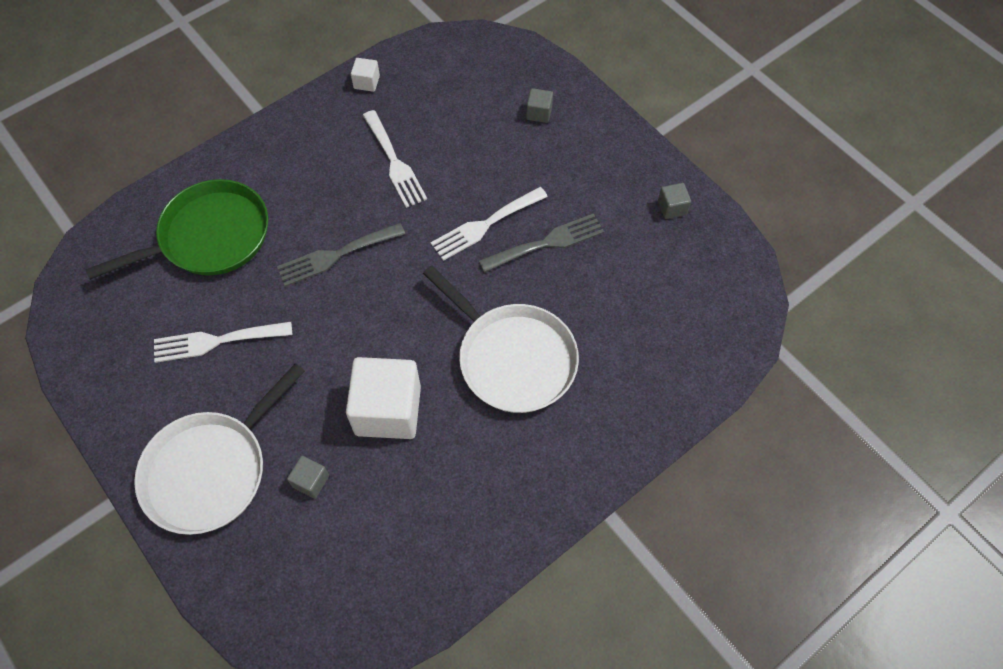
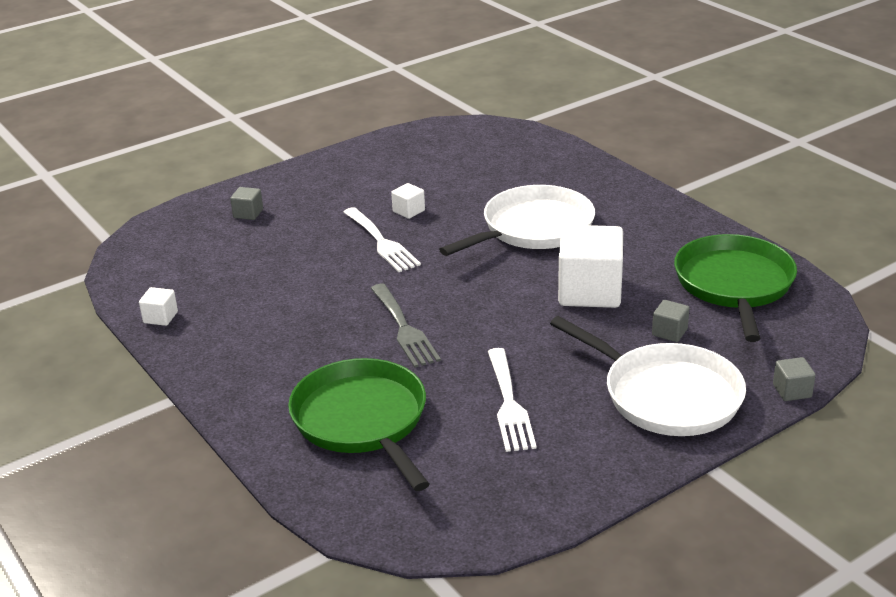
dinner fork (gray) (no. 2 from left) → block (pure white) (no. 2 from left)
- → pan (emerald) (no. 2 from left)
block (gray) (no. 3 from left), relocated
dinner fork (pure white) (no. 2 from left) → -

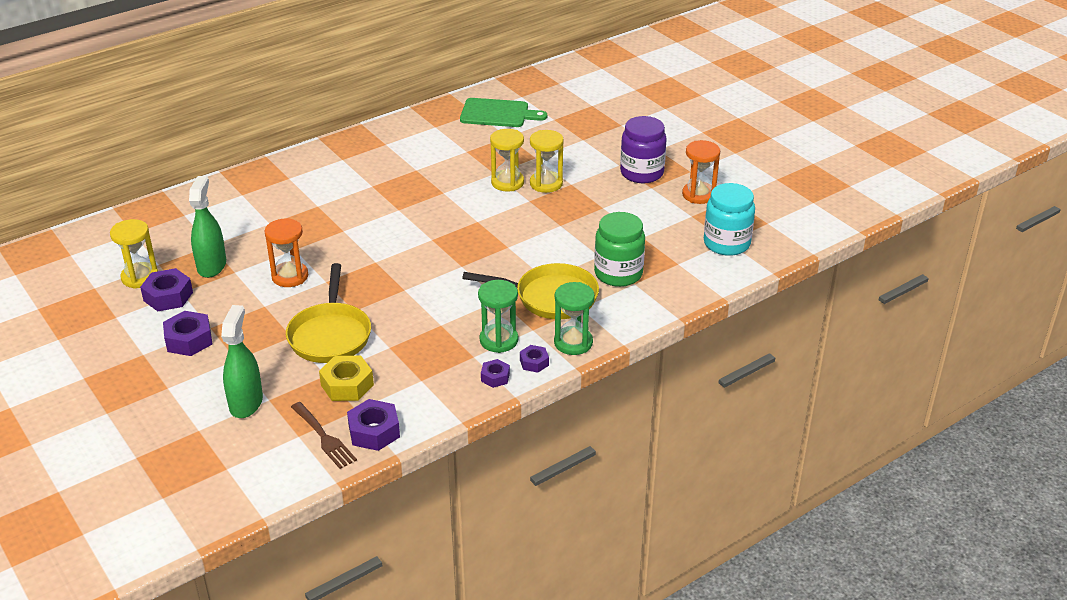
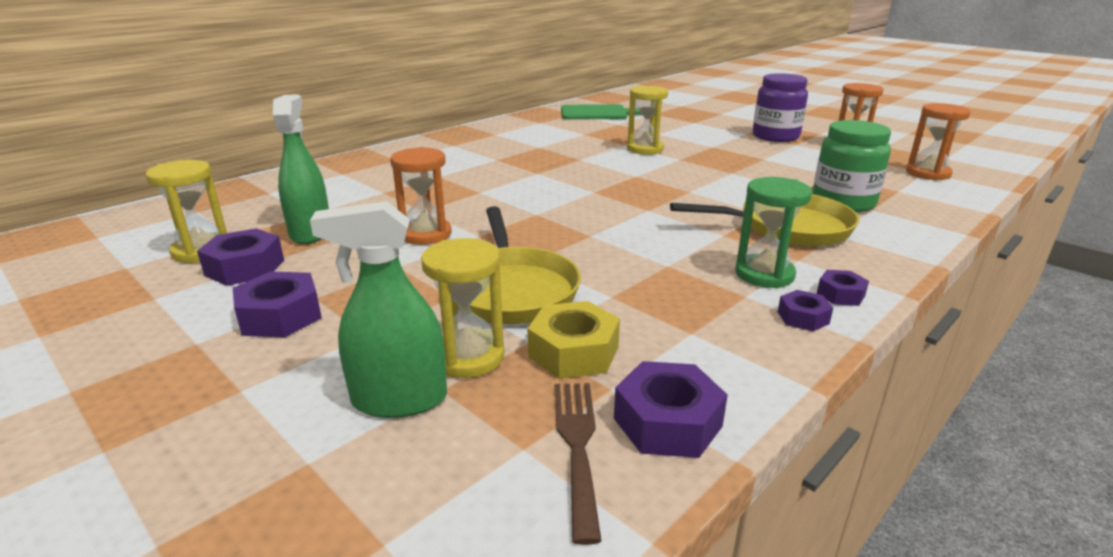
spray bottle (emerald) (no. 2 from left), 90 degrees counterclockwise
sandglass (golden) (no. 3 from left in the first image) → sandglass (golden) (no. 2 from left), relocated
dinner fork (dark brown), 135 degrees counterclockwise
preserve jar (aqua) → sandglass (orange-coloured) (no. 3 from left)
sandglass (emerald) (no. 2 from left) → -

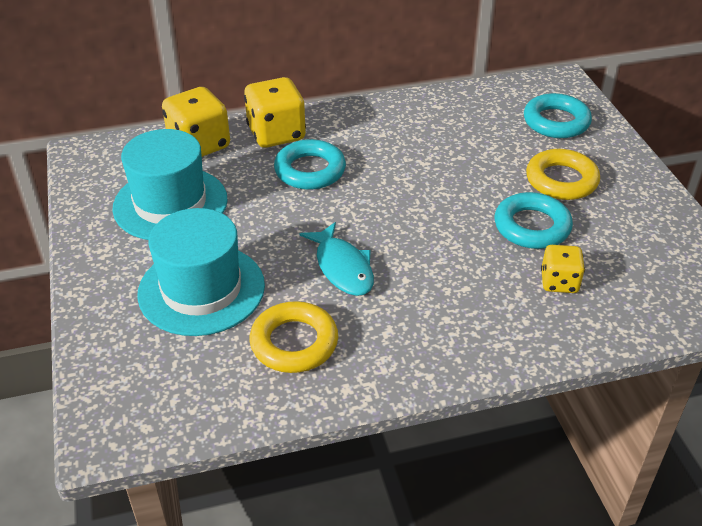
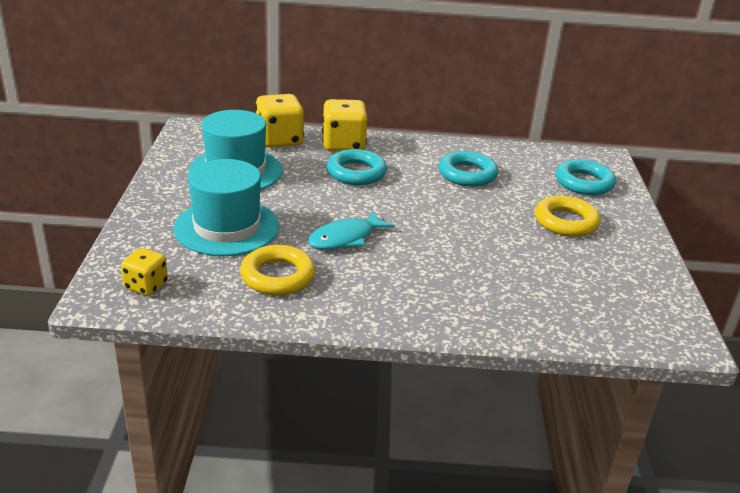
dice (golden) (no. 3 from left in the first image) → dice (golden) (no. 1 from left), relocated
toy fish (aqua), 60 degrees clockwise
hoop (aqua) (no. 2 from left), relocated

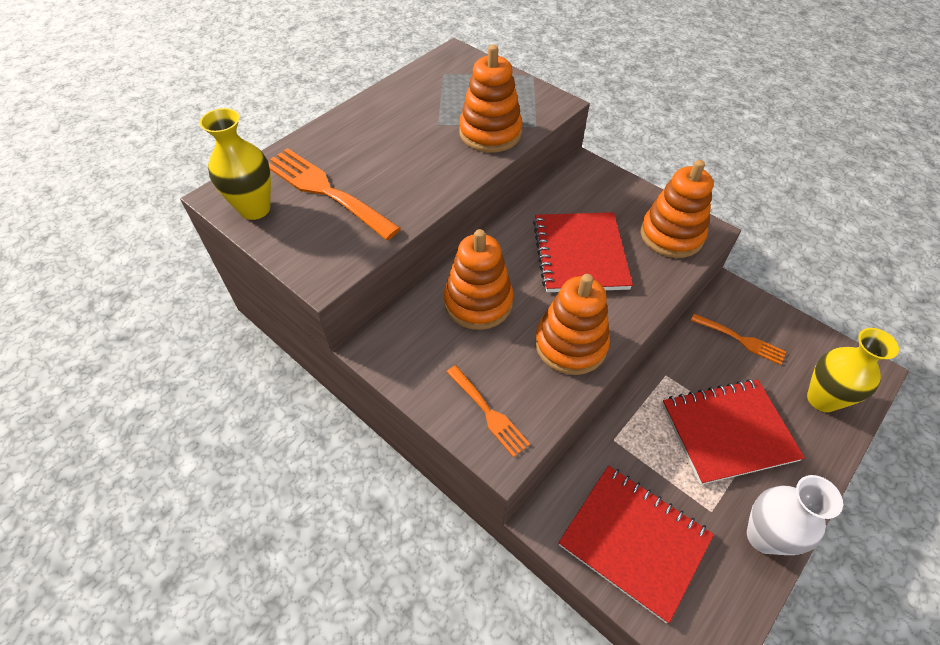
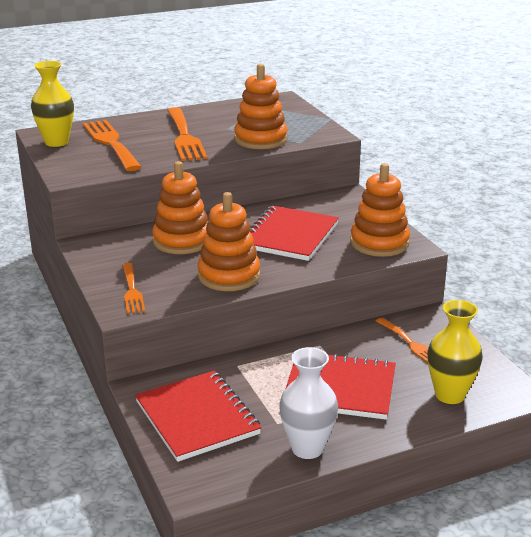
- → dinner fork (orange-coloured) (no. 3 from left)

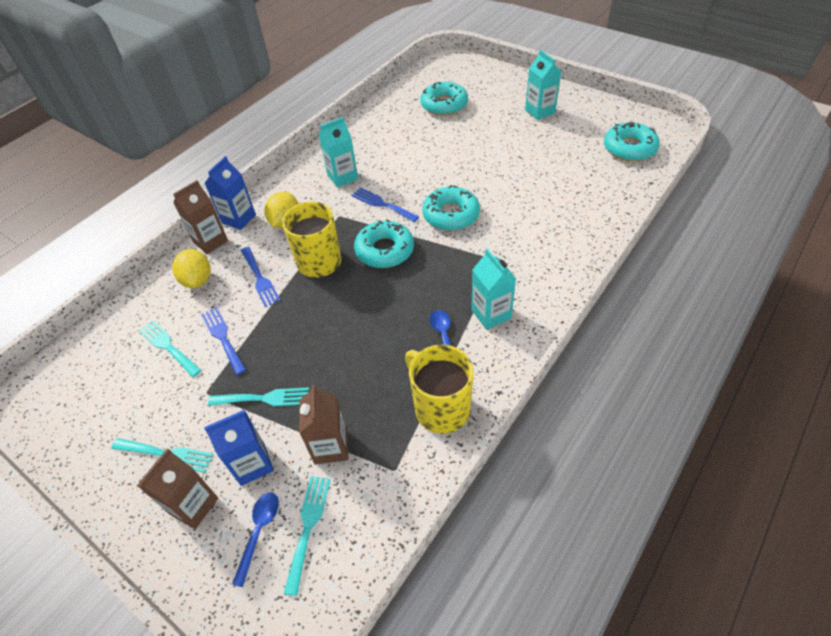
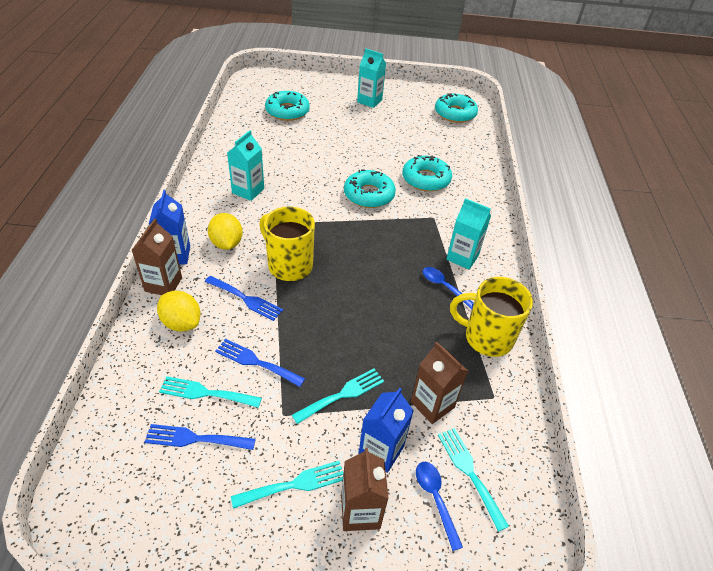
dinner fork (royal blue) (no. 3 from left in the first image) → dinner fork (royal blue) (no. 1 from left), relocated
glazed donut (aqua) (no. 1 from left in the first image) → glazed donut (aqua) (no. 3 from left), relocated

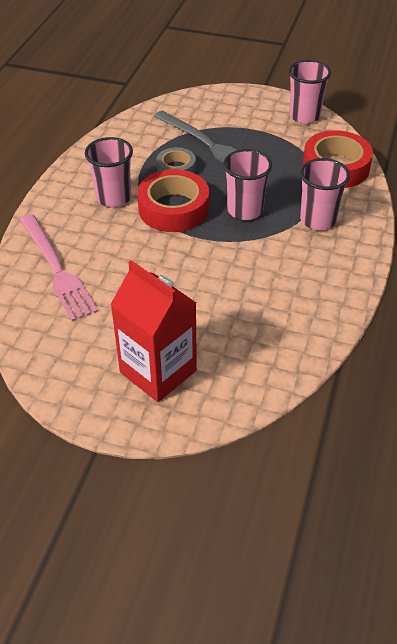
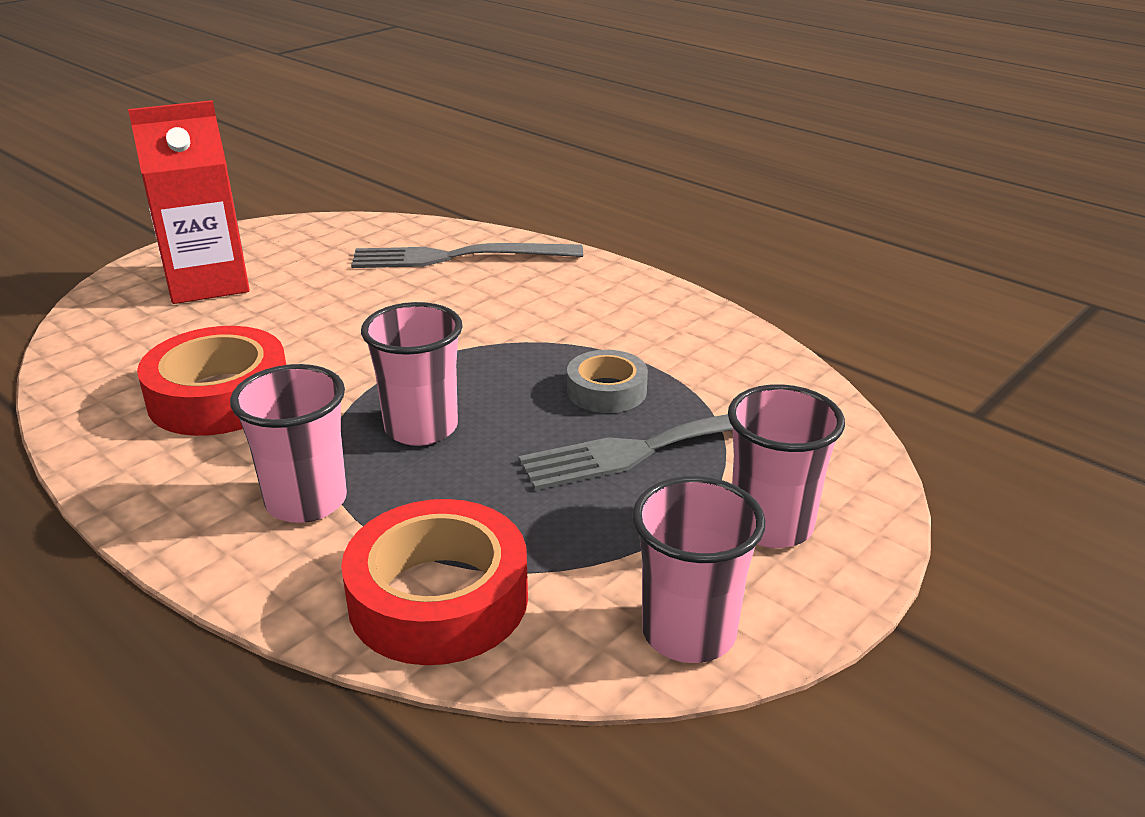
roll of tape (crimson) (no. 1 from left), relocated
dinner fork (rosy) → dinner fork (gray) (no. 1 from left)
cup (rosy) (no. 1 from left in the first image) → cup (rosy) (no. 4 from left), relocated

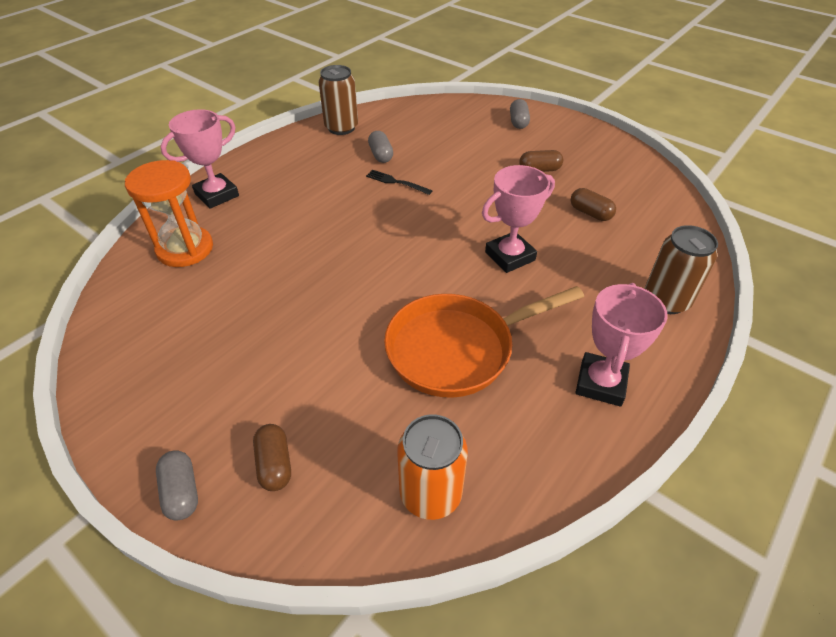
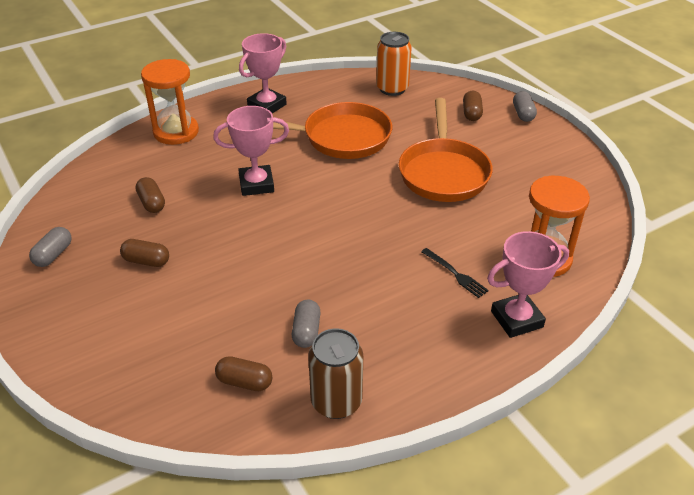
pill (gray) (no. 3 from left in the first image) → pill (gray) (no. 1 from left), relocated
tin (dark brown) (no. 2 from left) → sandglass (orange-coloured) (no. 1 from left)
- → pill (dark brown) (no. 3 from left)
- → pan (orange-coloured) (no. 2 from left)
dinner fork (black), relocated

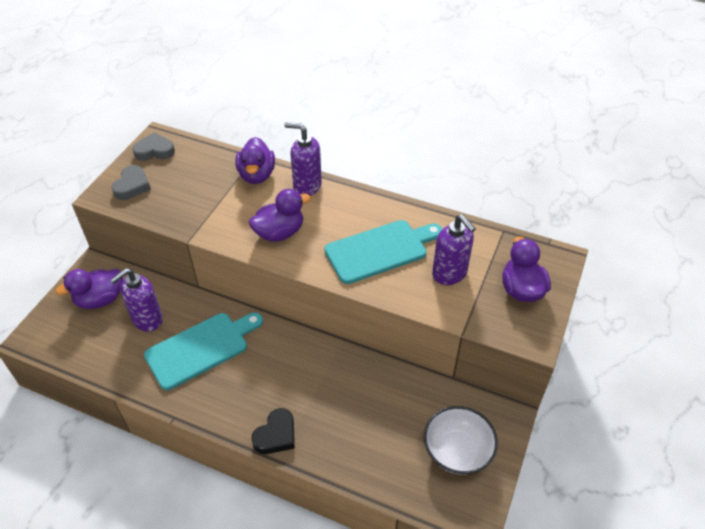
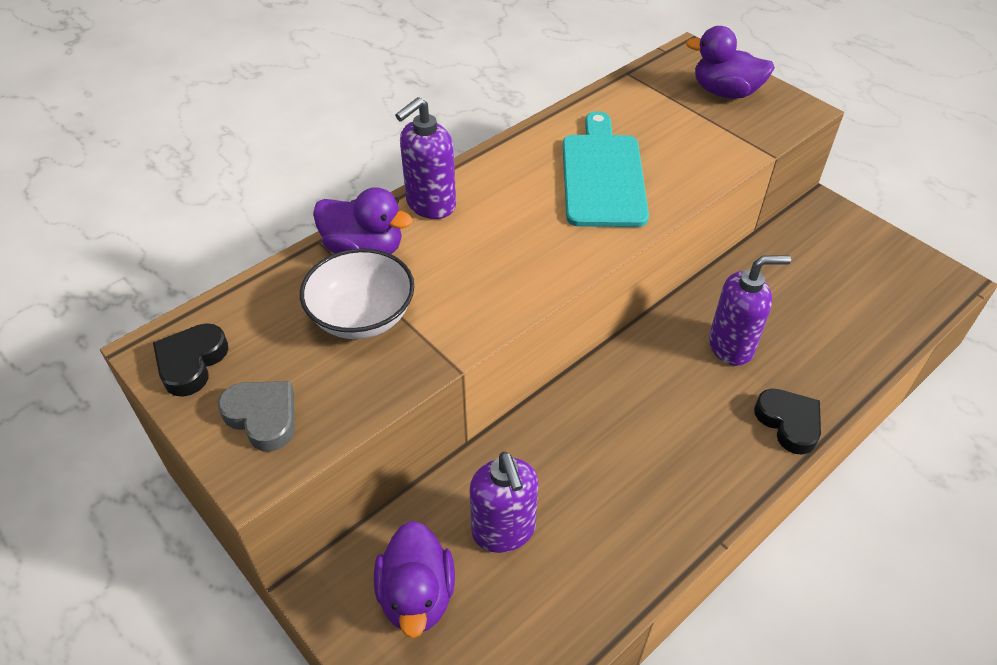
heart (gray) (no. 2 from left) → heart (black) (no. 1 from left)
bowl (pure white), relocated
soap pump (violet) (no. 3 from left), relocated
bread board (aqua) (no. 1 from left) → -
toy duck (violet) (no. 3 from left) → -

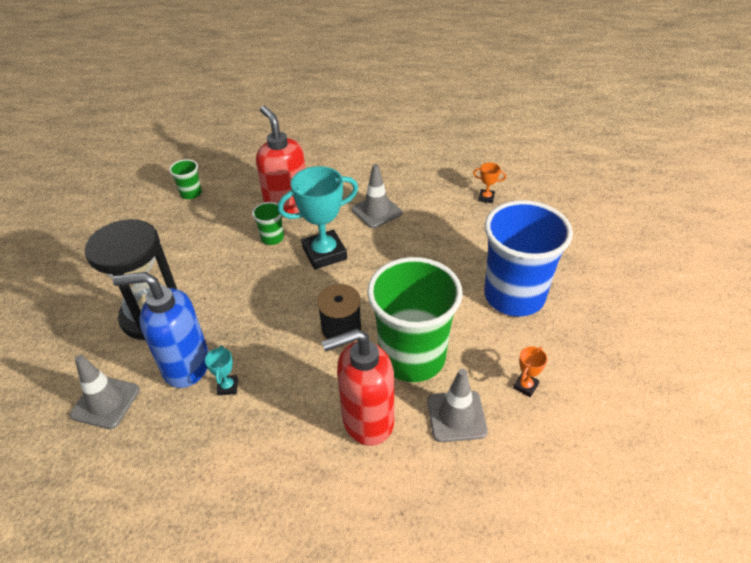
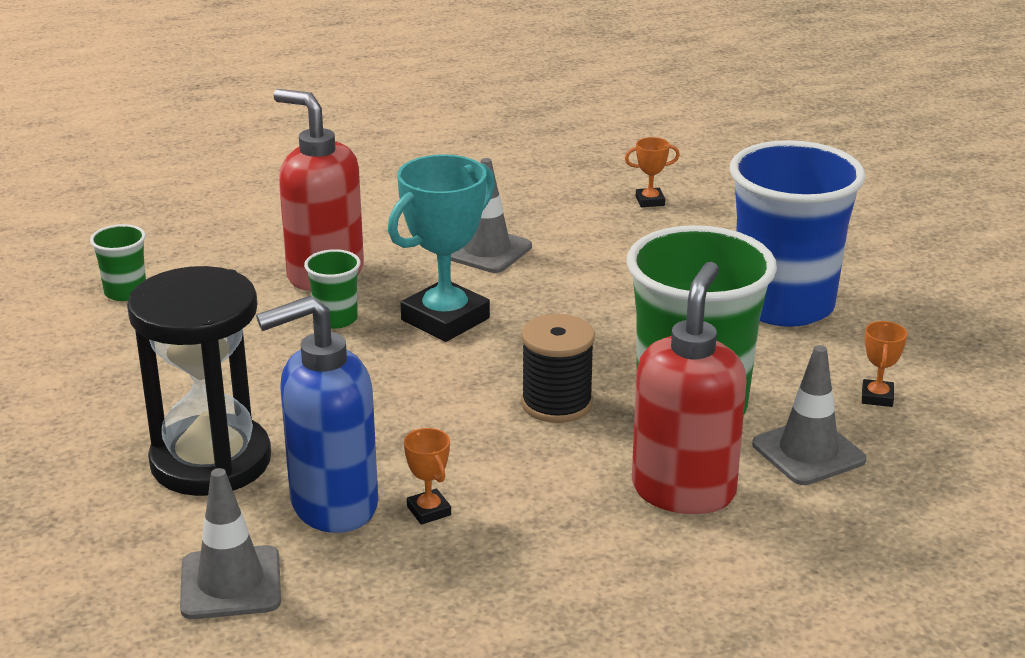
award cup (aqua) (no. 1 from left) → award cup (orange-coloured) (no. 1 from left)
soap pump (crimson) (no. 2 from left), 150 degrees clockwise

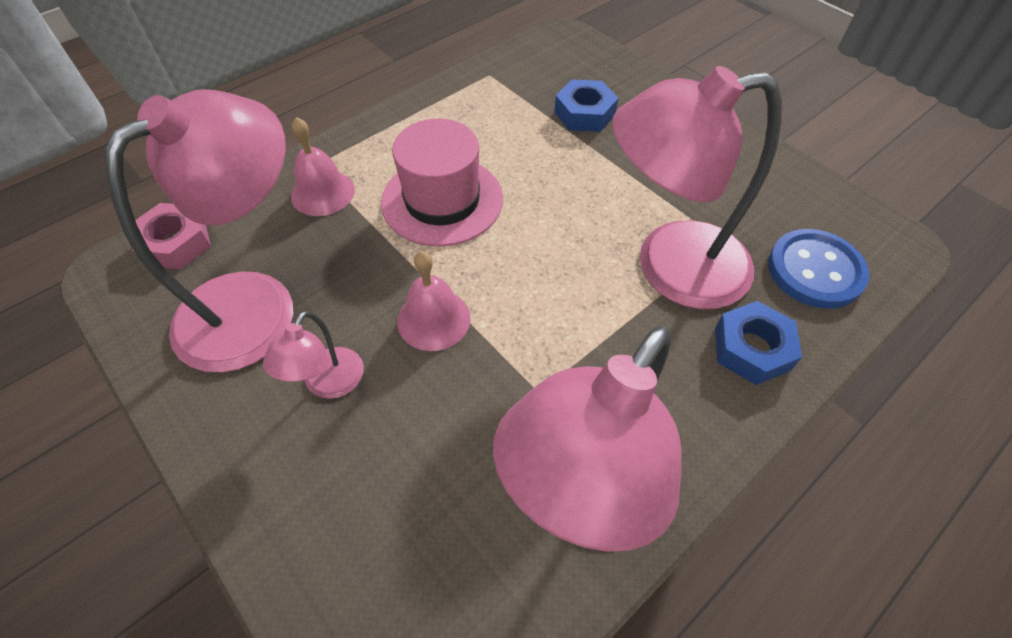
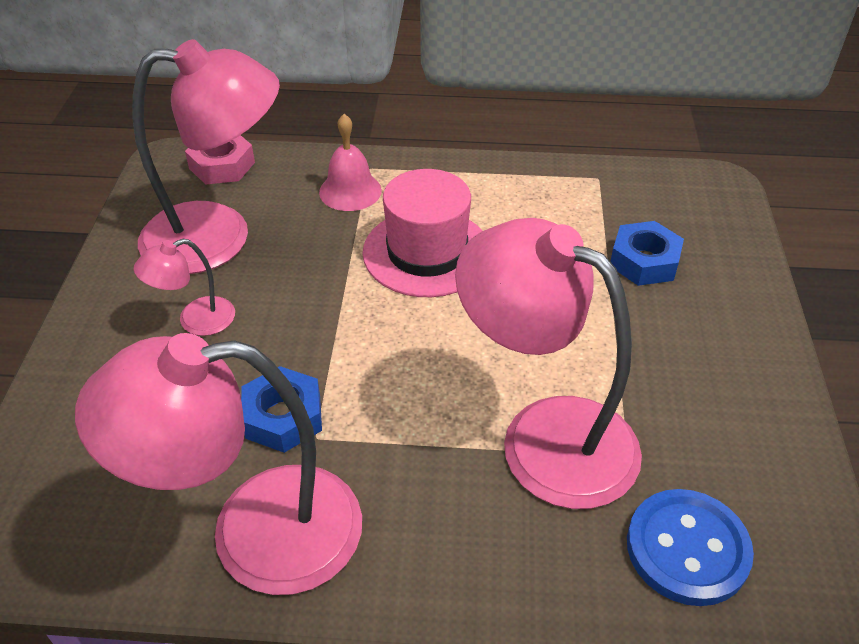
hexagon nut (royal blue) (no. 2 from left in the first image) → hexagon nut (royal blue) (no. 1 from left), relocated
school bell (rosy) (no. 2 from left) → -

